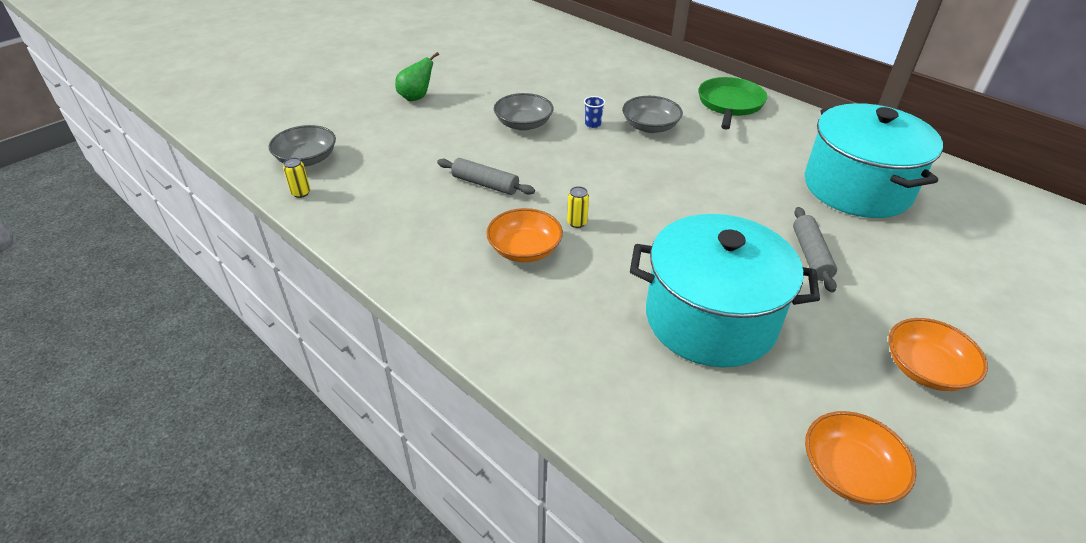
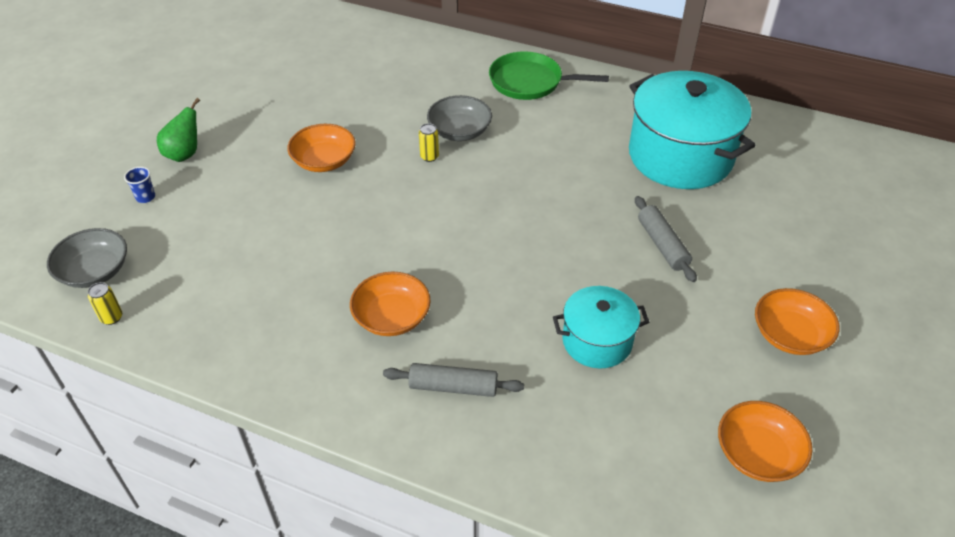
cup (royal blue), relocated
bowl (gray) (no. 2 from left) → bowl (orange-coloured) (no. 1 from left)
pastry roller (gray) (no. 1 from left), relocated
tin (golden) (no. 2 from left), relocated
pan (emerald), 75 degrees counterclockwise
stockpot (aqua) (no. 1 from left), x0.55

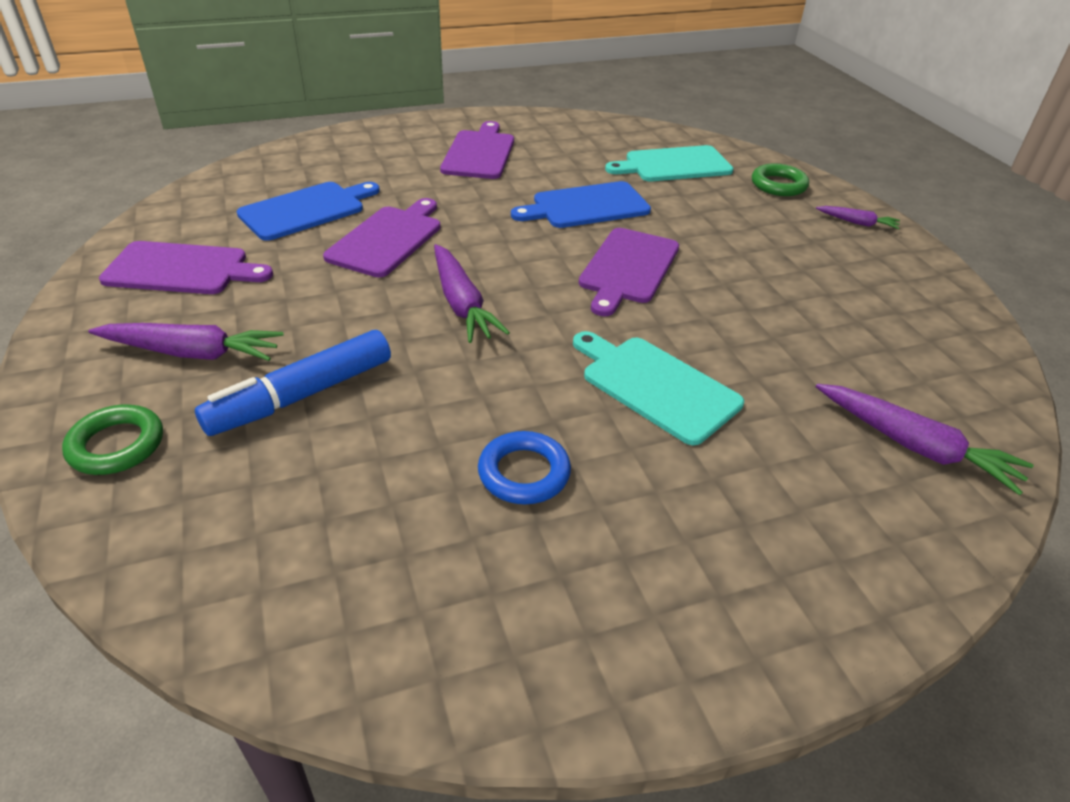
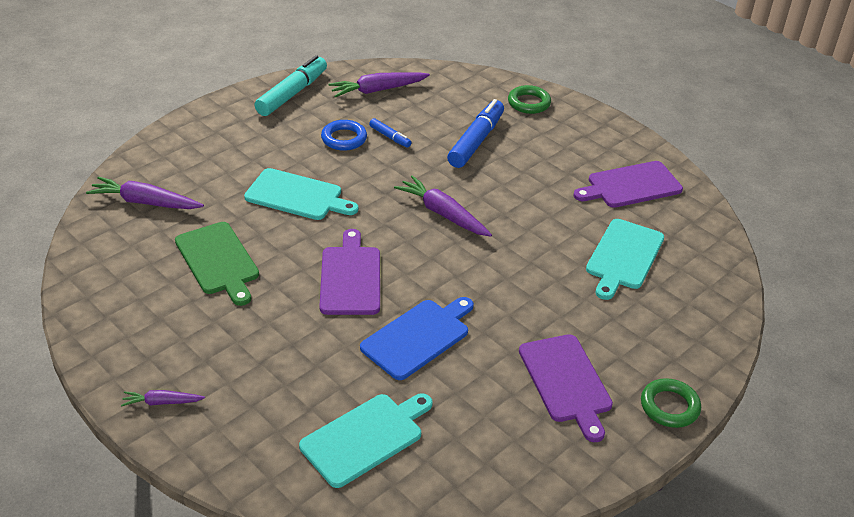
- → bread board (emerald)
- → marker pen (aqua)
carrot (violet) (no. 1 from left in the first image) → carrot (violet) (no. 3 from left), relocated
- → marker pen (royal blue) (no. 1 from left)
bread board (royal blue) (no. 1 from left) → bread board (aqua) (no. 3 from left)
hoop (emerald) (no. 2 from left), relocated
bread board (violet) (no. 2 from left) → -

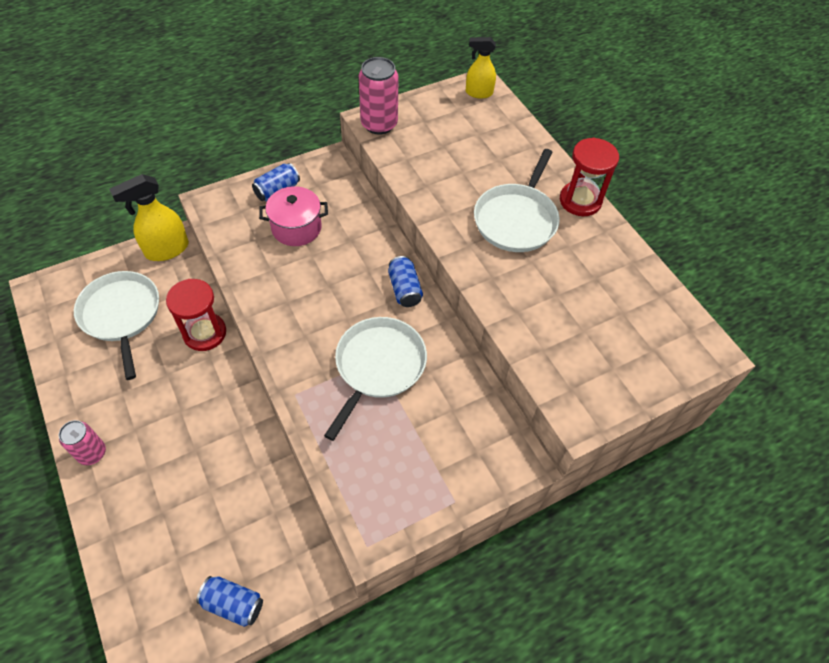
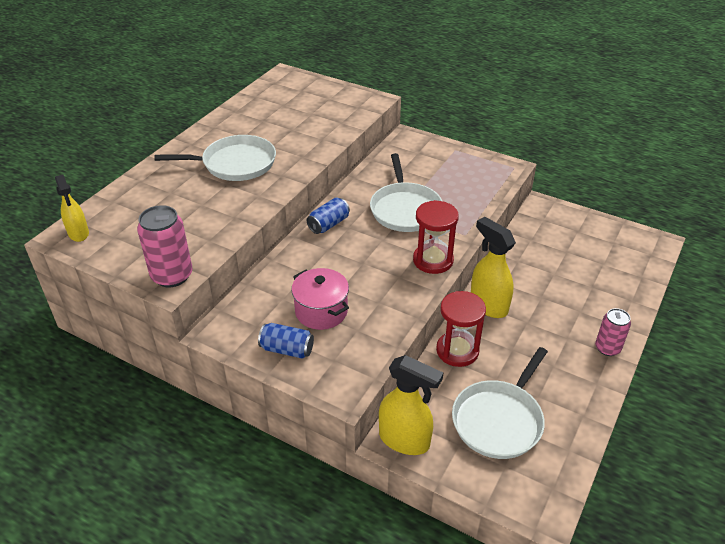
pan (pure white) (no. 2 from left), 90 degrees counterclockwise
sandglass (crimson) (no. 2 from left in the first image) → sandglass (crimson) (no. 1 from left), relocated
- → spray bottle (golden) (no. 3 from left)
tin (royal blue) (no. 1 from left) → -

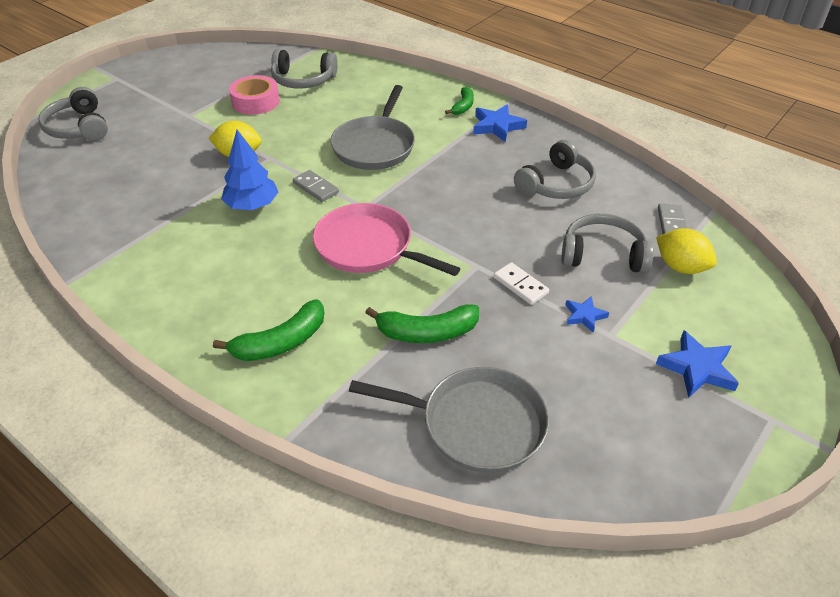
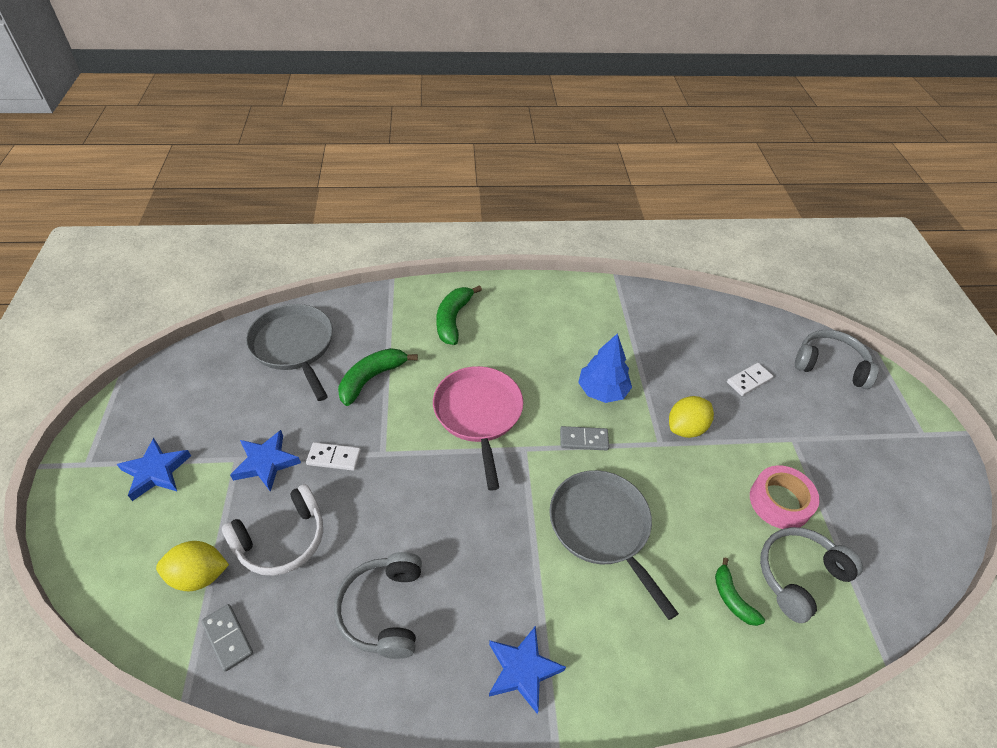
over-ear headphones (gray) (no. 4 from left) → over-ear headphones (pure white)
star (royal blue) (no. 2 from left), x1.66
pan (gray) (no. 2 from left in the first image) → pan (gray) (no. 1 from left), 90 degrees clockwise
pan (rosy), 90 degrees counterclockwise
banana (emerald) (no. 3 from left), relocated
- → domino piece (pure white) (no. 2 from left)

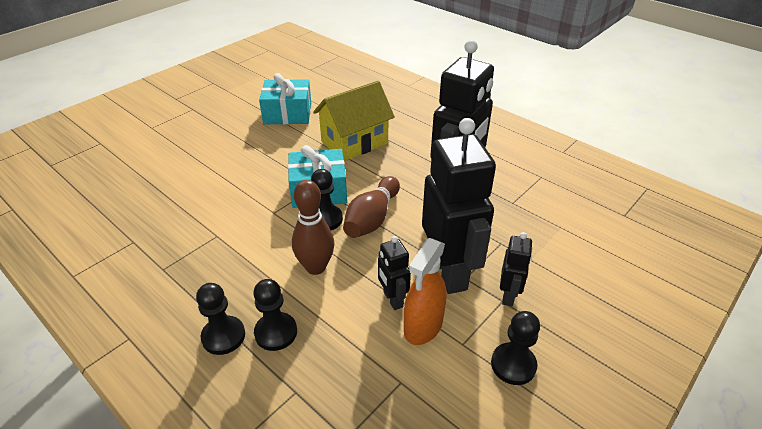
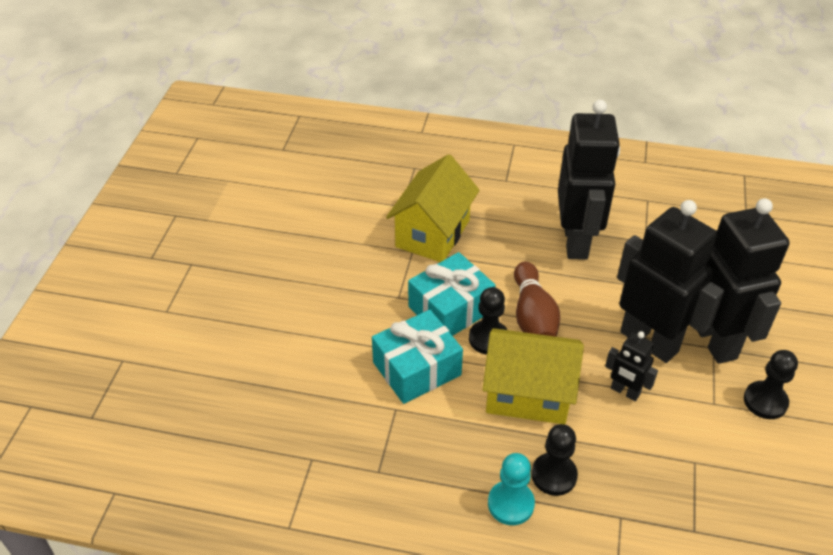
present (aqua) (no. 1 from left), relocated
bowling pin (dark brown) (no. 1 from left) → toy house (golden) (no. 2 from left)
chess pawn (black) (no. 1 from left) → chess pawn (aqua)
robot figure (black) (no. 4 from left), x2.14
spray bottle (orange-coloured) → -

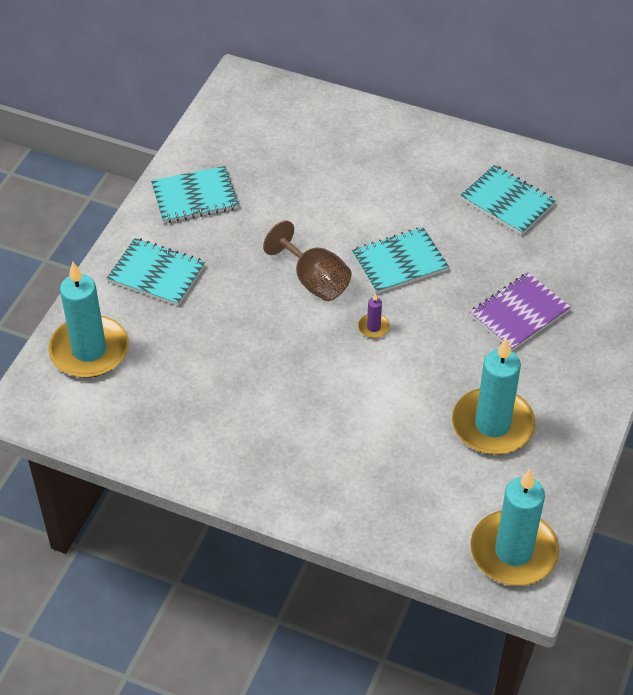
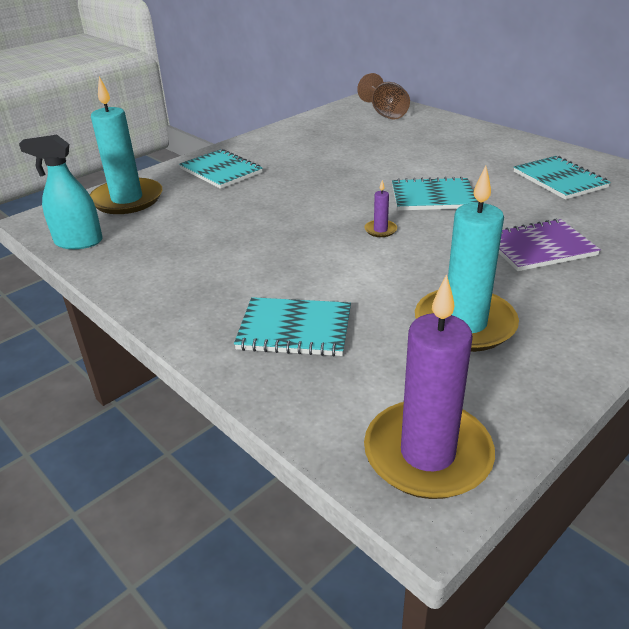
- → spray bottle (aqua)
notepad (aqua) (no. 2 from left), relocated
wine glass (dark brown), relocated
wax candle (aqua) (no. 3 from left) → wax candle (violet) (no. 2 from left)

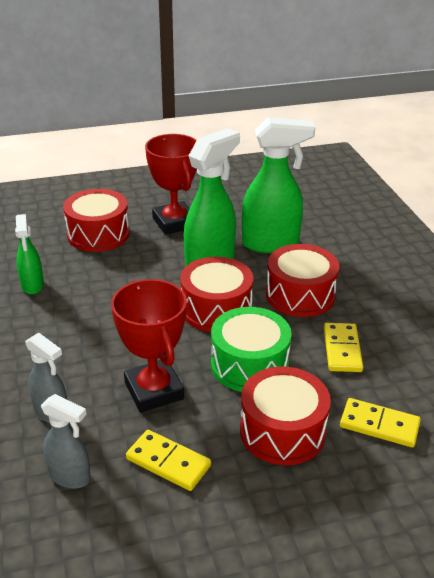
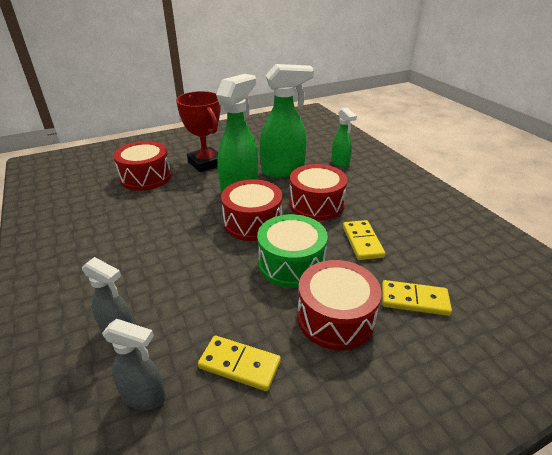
spray bottle (emerald) (no. 1 from left in the first image) → spray bottle (emerald) (no. 3 from left), relocated
award cup (crimson) (no. 1 from left) → -

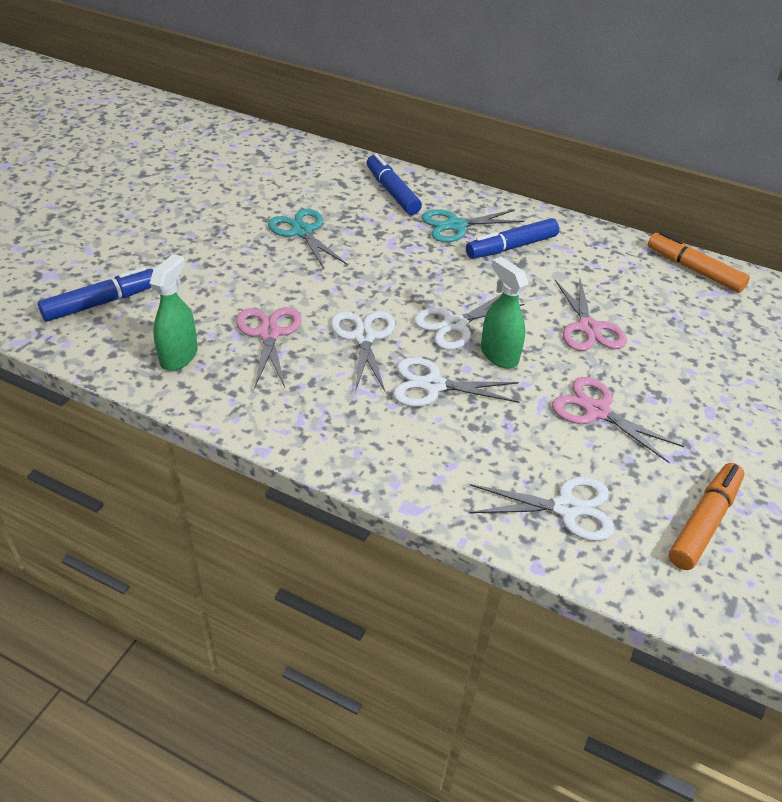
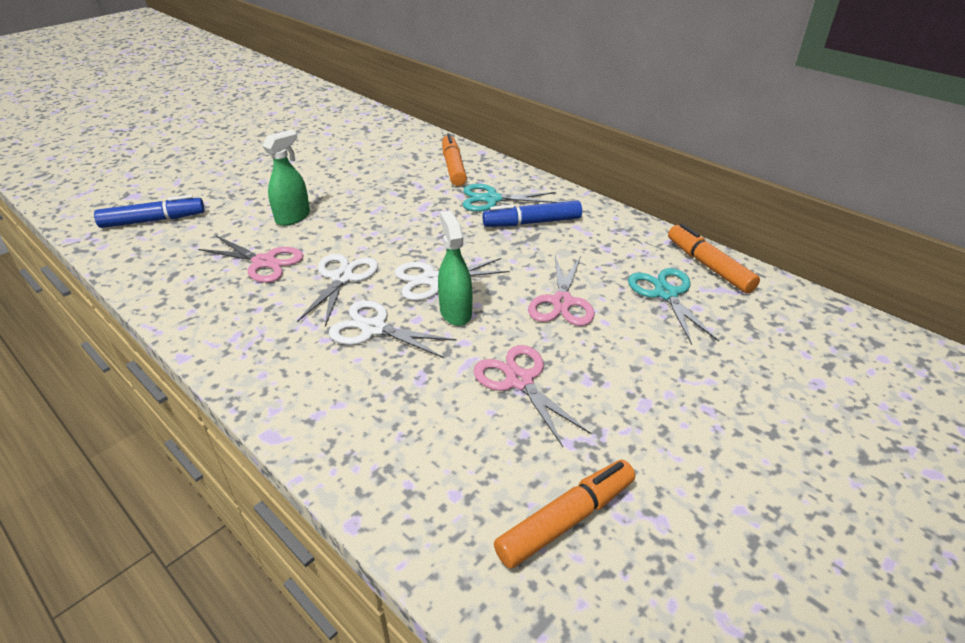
scissors (rosy) (no. 1 from left), 105 degrees clockwise
spray bottle (emerald) (no. 1 from left), relocated
marker pen (royal blue) (no. 2 from left) → marker pen (orange-coloured) (no. 1 from left)
scissors (aqua) (no. 1 from left in the first image) → scissors (aqua) (no. 2 from left), relocated
scissors (pure white) (no. 4 from left) → -

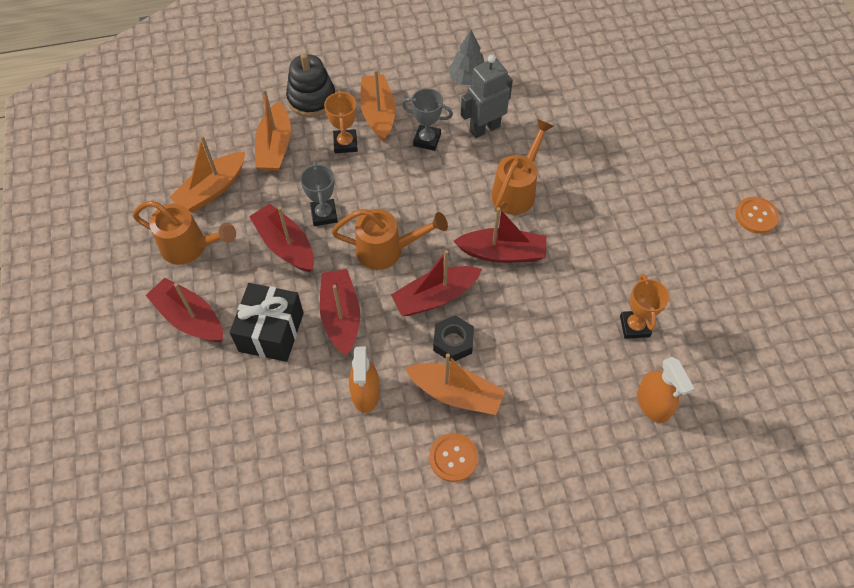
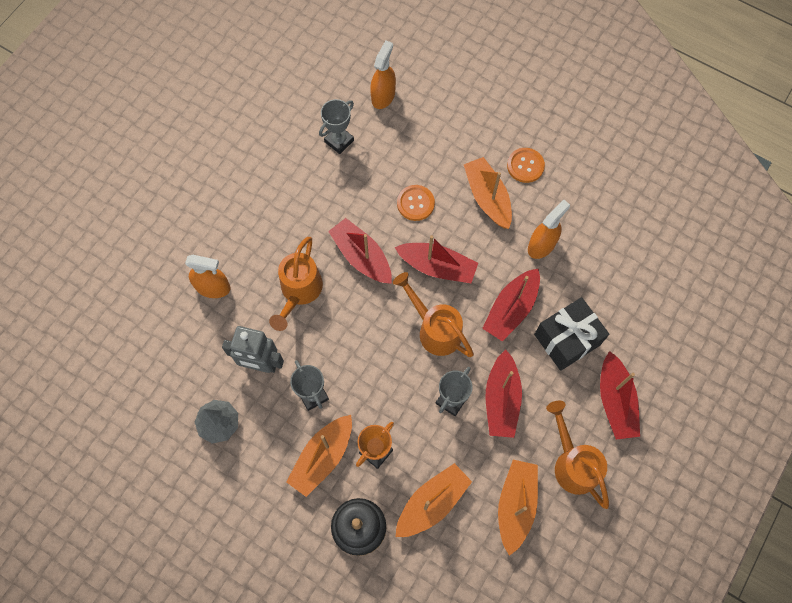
- → spray bottle (orange-coloured) (no. 1 from left)
sprinkling can (orange-coloured) (no. 3 from left in the first image) → sprinkling can (orange-coloured) (no. 1 from left), 60 degrees counterclockwise
award cup (orange-coloured) (no. 2 from left) → award cup (gray) (no. 2 from left)
shirt button (orange-coloured) (no. 2 from left in the first image) → shirt button (orange-coloured) (no. 1 from left), relocated
sailboat (orange-coloured) (no. 1 from left in the first image) → sailboat (orange-coloured) (no. 4 from left), 75 degrees counterclockwise
hexagon nut (black) → -

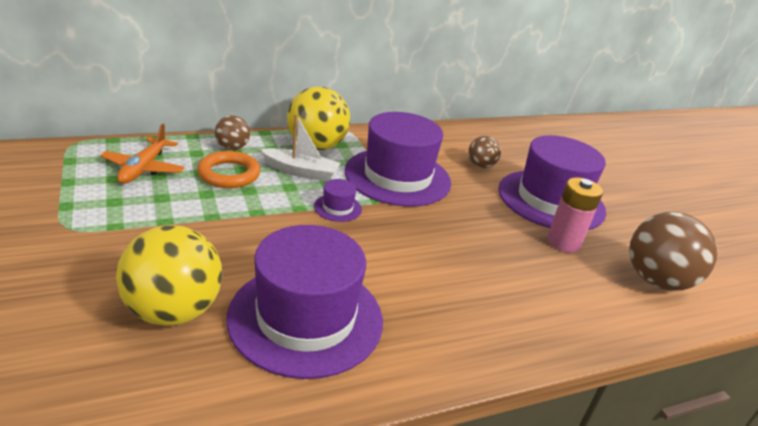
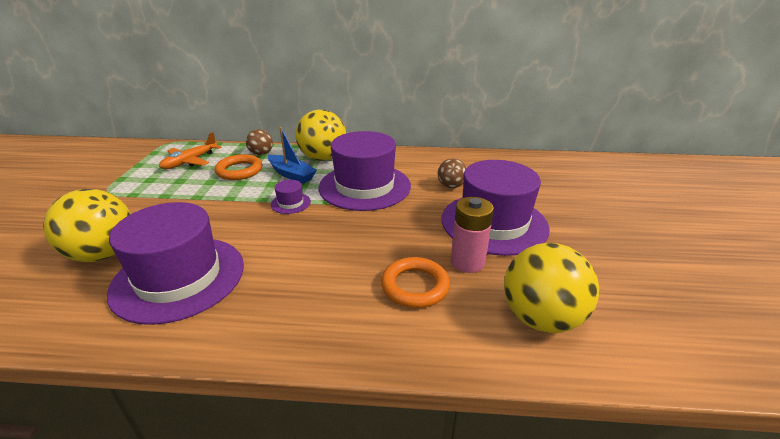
sailboat (pure white) → sailboat (royal blue)
- → hoop (orange-coloured) (no. 2 from left)
play ball (dark brown) (no. 3 from left) → play ball (golden) (no. 3 from left)

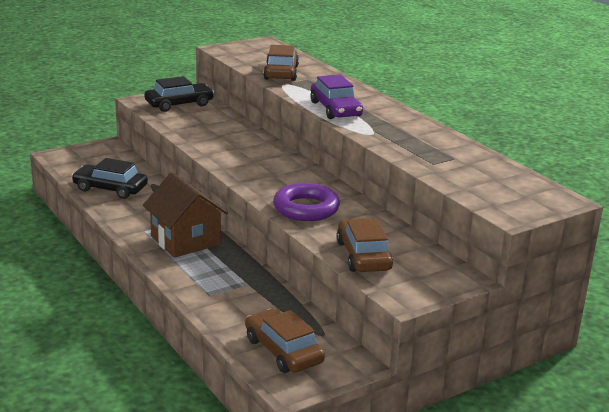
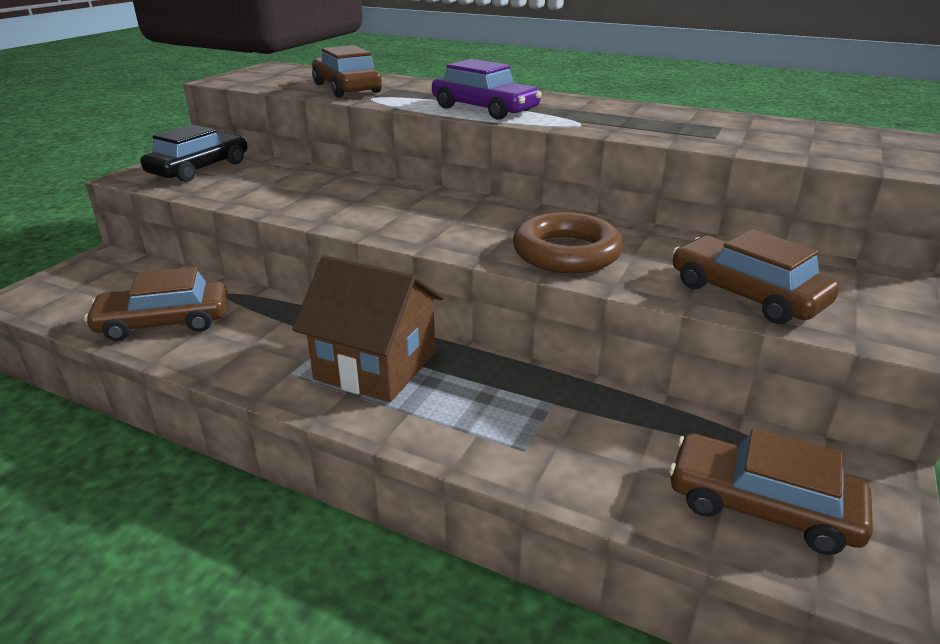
car (black) (no. 1 from left) → car (dark brown) (no. 1 from left)
hoop (violet) → hoop (dark brown)

